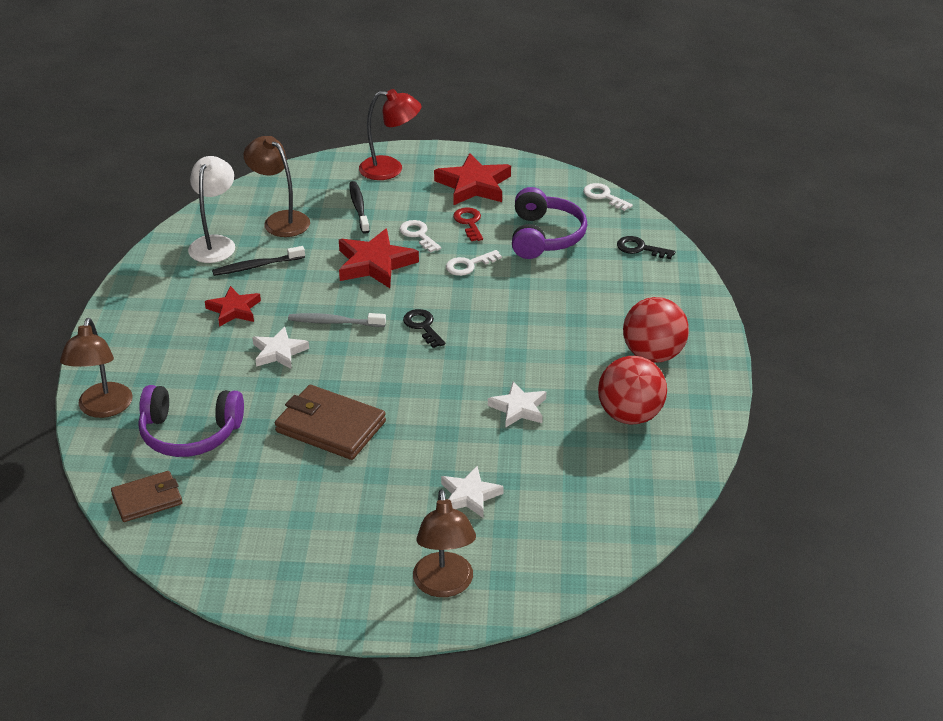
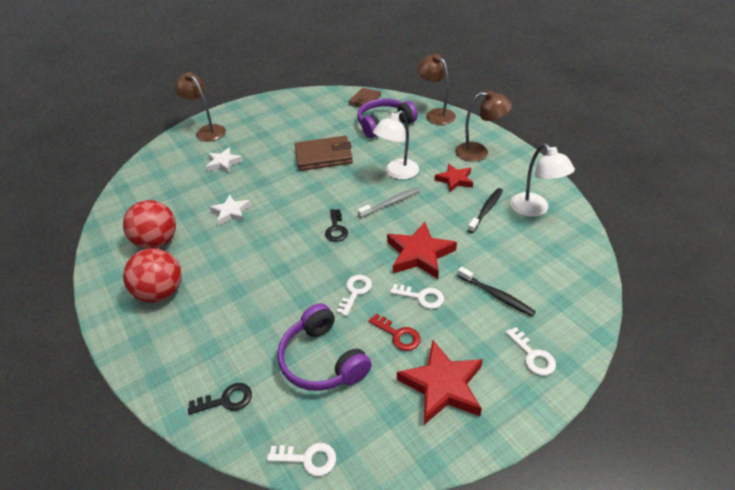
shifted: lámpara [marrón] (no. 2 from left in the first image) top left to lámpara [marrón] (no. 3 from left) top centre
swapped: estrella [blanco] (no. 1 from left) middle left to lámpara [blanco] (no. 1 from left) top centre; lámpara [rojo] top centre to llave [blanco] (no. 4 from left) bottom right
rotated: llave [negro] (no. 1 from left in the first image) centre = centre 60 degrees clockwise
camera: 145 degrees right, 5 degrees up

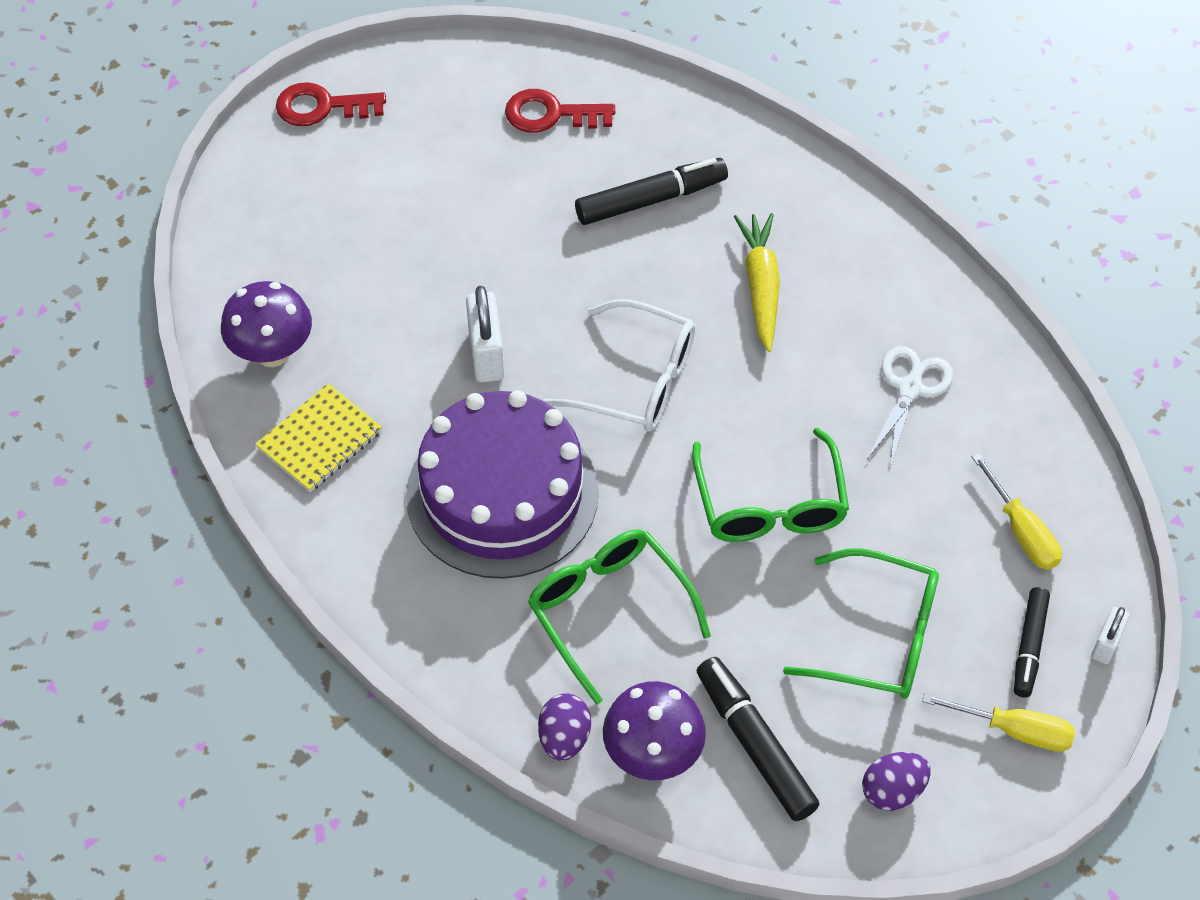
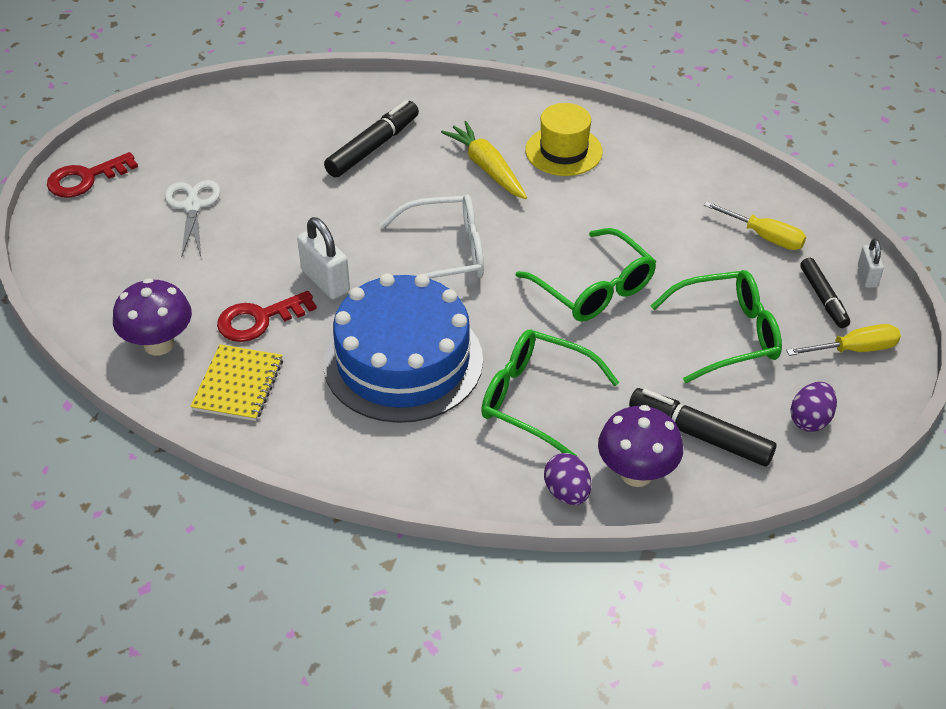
new: sombrero [amarillo] top centre
shifted: tijeras [blanco] middle right to top left; llave [rojo] (no. 2 from left) top centre to middle left
repainted: tarta [morado] centre to tarta [azul] centre
camera: 30 degrees left, 10 degrees down

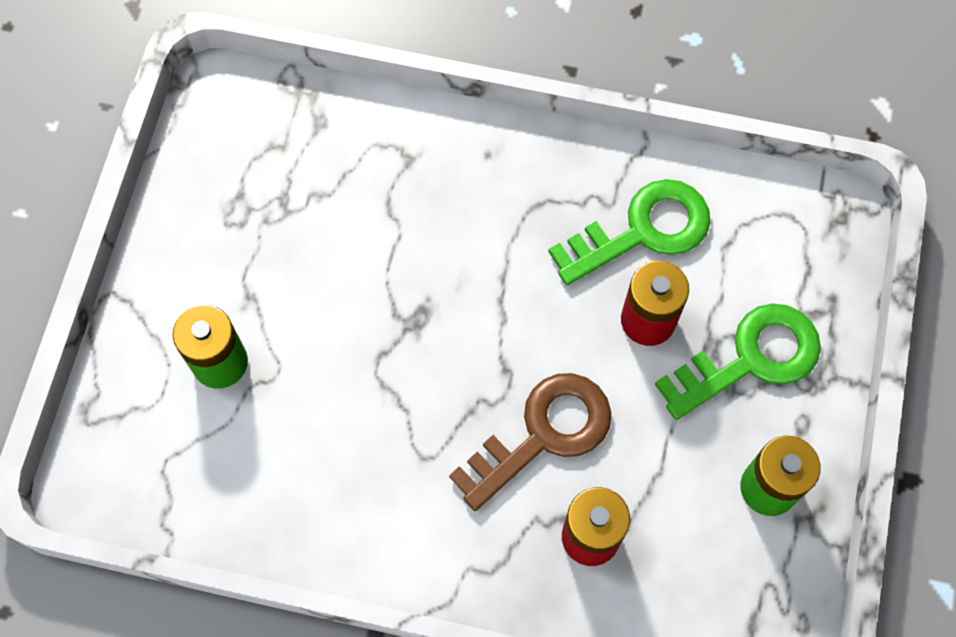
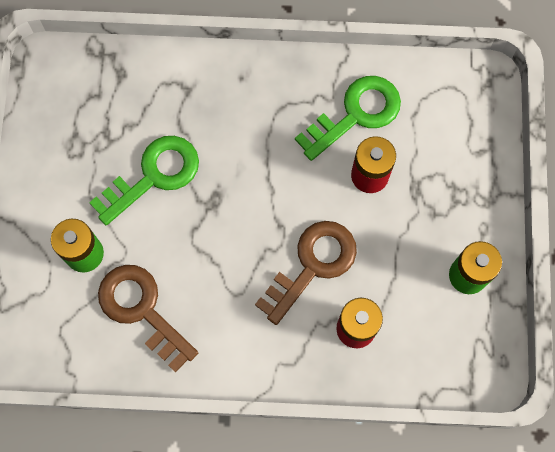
new: llave [marrón] (no. 1 from left) bottom left
shifted: llave [verde] (no. 2 from left in the first image) middle right to llave [verde] (no. 1 from left) middle left
camera: 10 degrees left, 5 degrees up

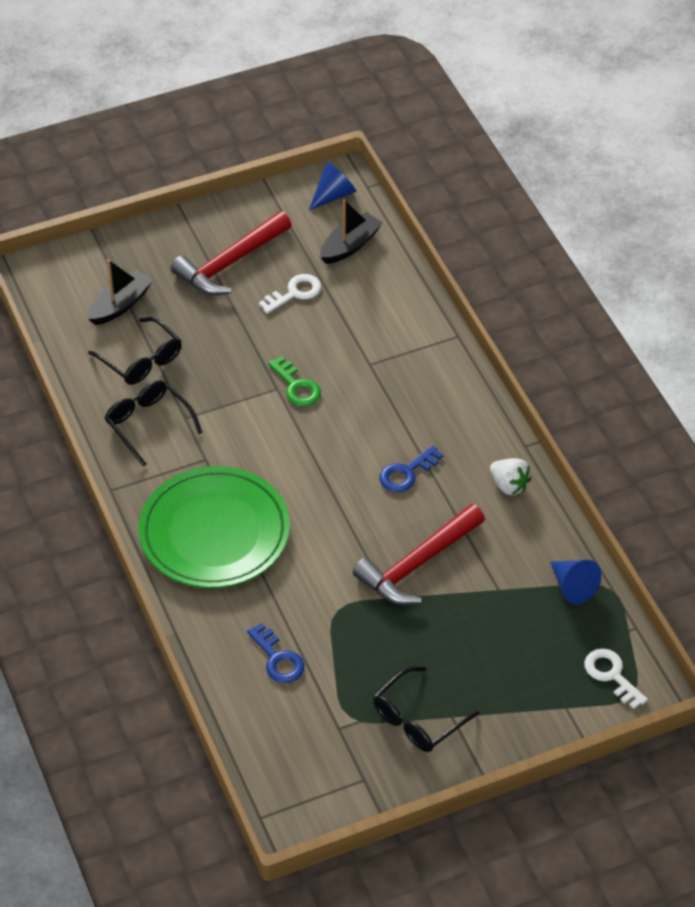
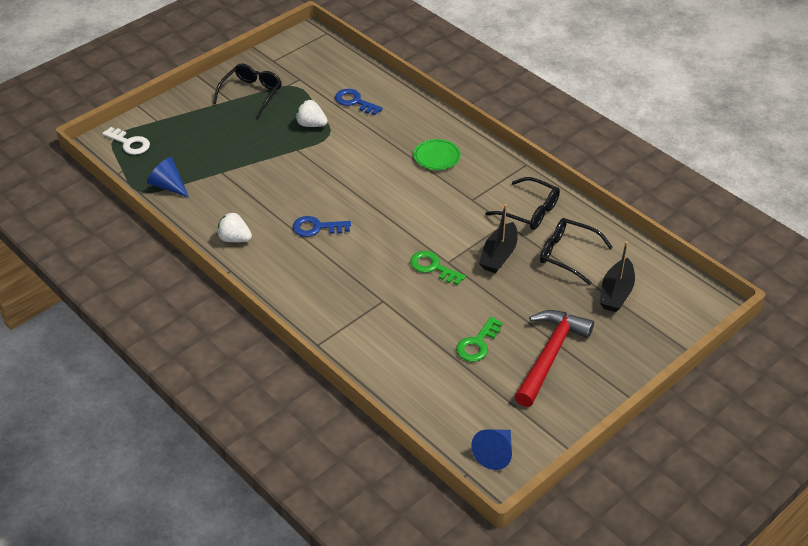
gone: martillo [rojo] (no. 2 from left) centre
new: fresa [blanco] (no. 2 from left) top centre
shifted: barco [negro] (no. 2 from left in the first image) top centre to barco [negro] (no. 1 from left) centre
repainted: llave [blanco] (no. 1 from left) top centre to llave [verde] (no. 2 from left) centre
rotated: llave [azul] (no. 2 from left in the first image) centre = centre 120 degrees counterclockwise
scaled: plato [verde] middle left = top centre x0.42
camera: 160 degrees right, 5 degrees down

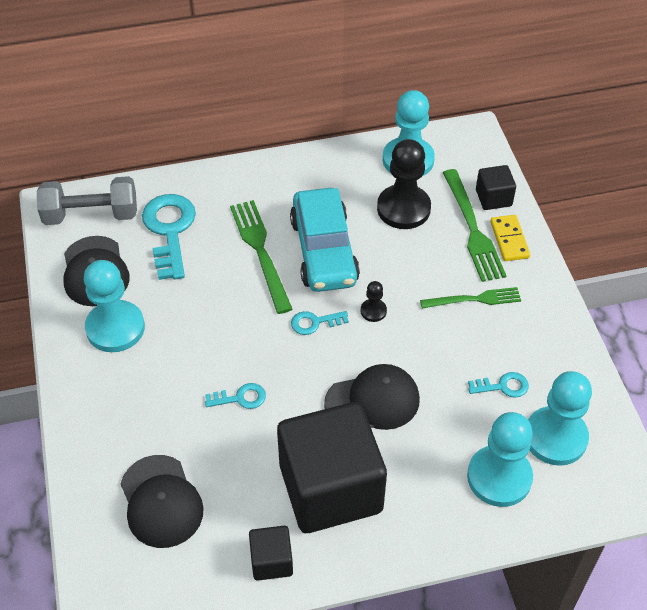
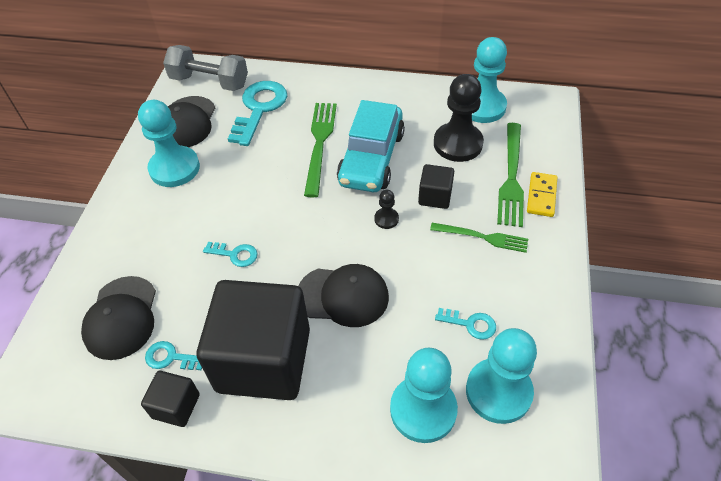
shifted: llave [turquesa] (no. 3 from left in the first image) centre to llave [turquesa] (no. 1 from left) bottom left; cubo [negro] (no. 3 from left) top right to centre
camera: 25 degrees right, 0 degrees up

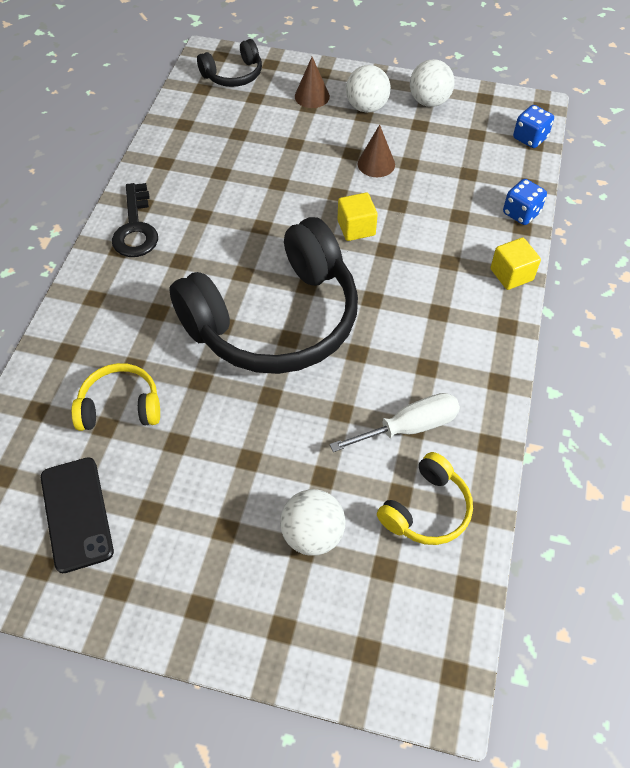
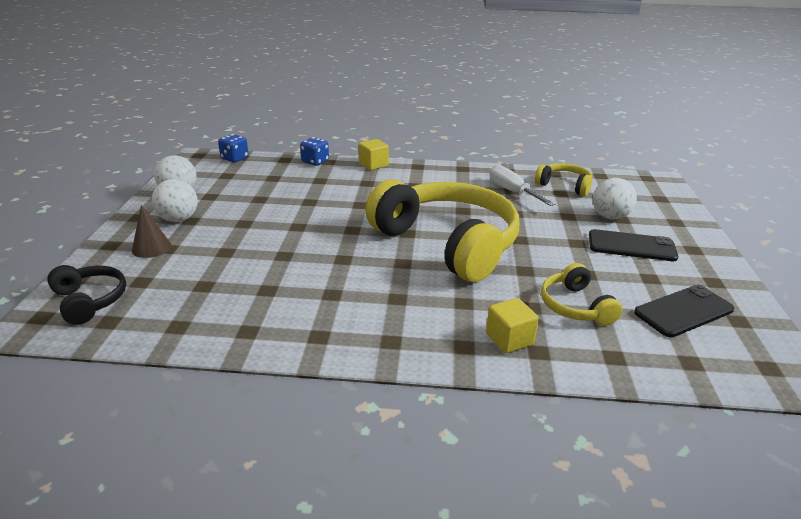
gone: llave [negro] top left; cono [marrón] (no. 2 from left) top centre
new: móvil [negro] (no. 1 from left) middle right
shifted: cubo [amarillo] (no. 1 from left in the first image) top centre to cubo [amarillo] (no. 2 from left) centre
repainted: auriculares [negro] (no. 2 from left) centre to auriculares [amarillo] (no. 1 from left) centre
camera: 100 degrees left, 25 degrees down

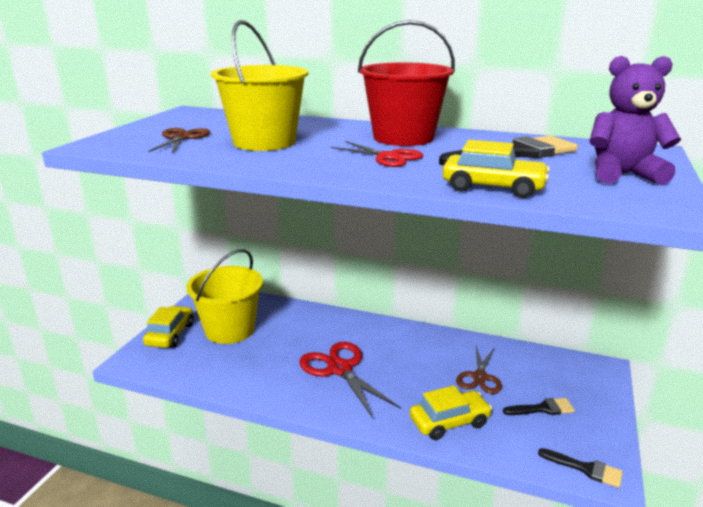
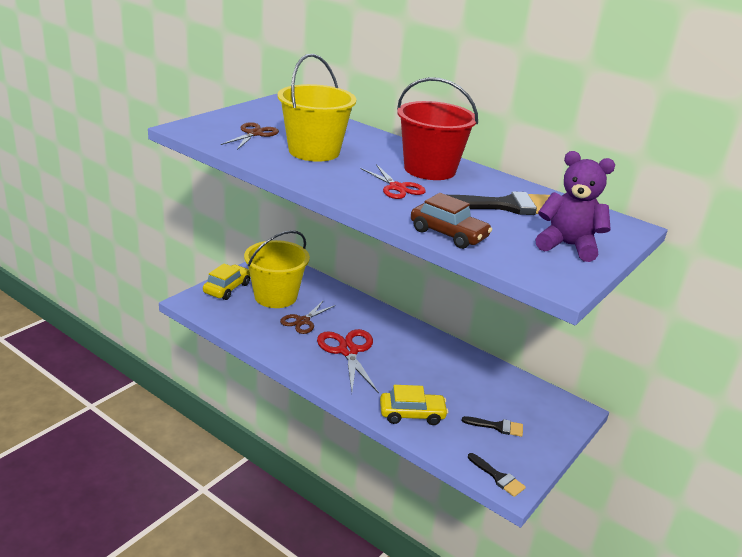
shifted: tijeras [marrón] (no. 2 from left) bottom right to centre
repainted: coche [amarillo] (no. 3 from left) middle right to coche [marrón] centre
camera: 15 degrees right, 5 degrees up

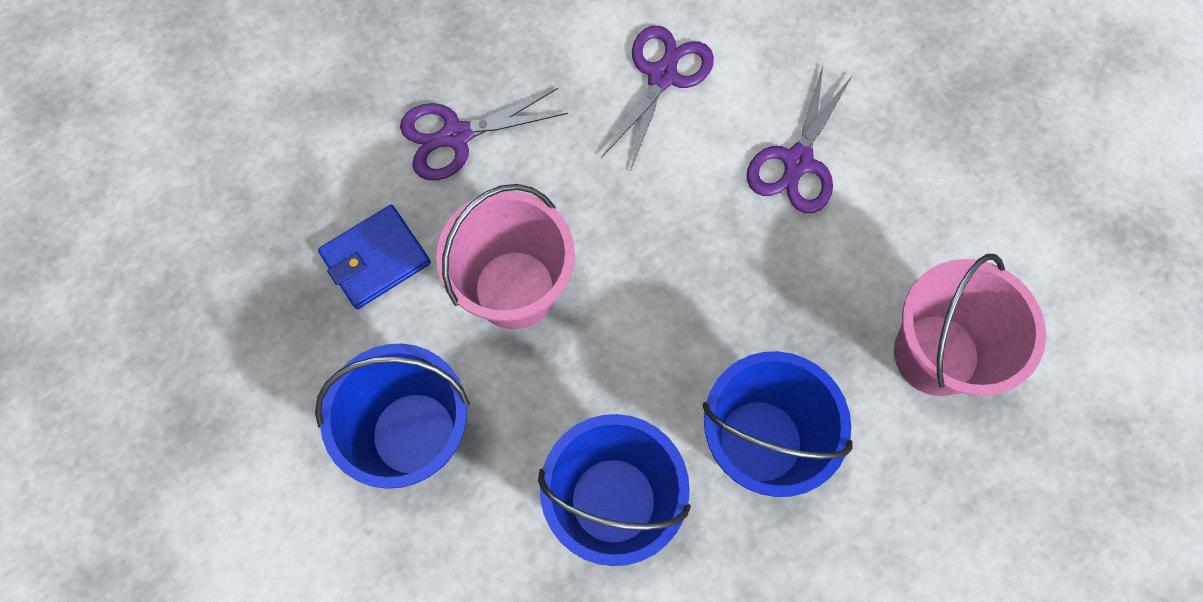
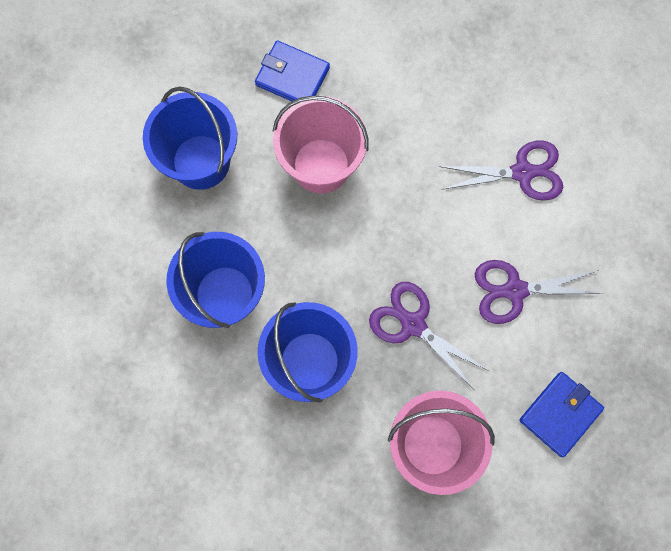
new: cartera [azul] (no. 2 from left) bottom right
shifted: tijeras [morado] (no. 1 from left) top centre to centre
camera: 60 degrees right, 5 degrees up

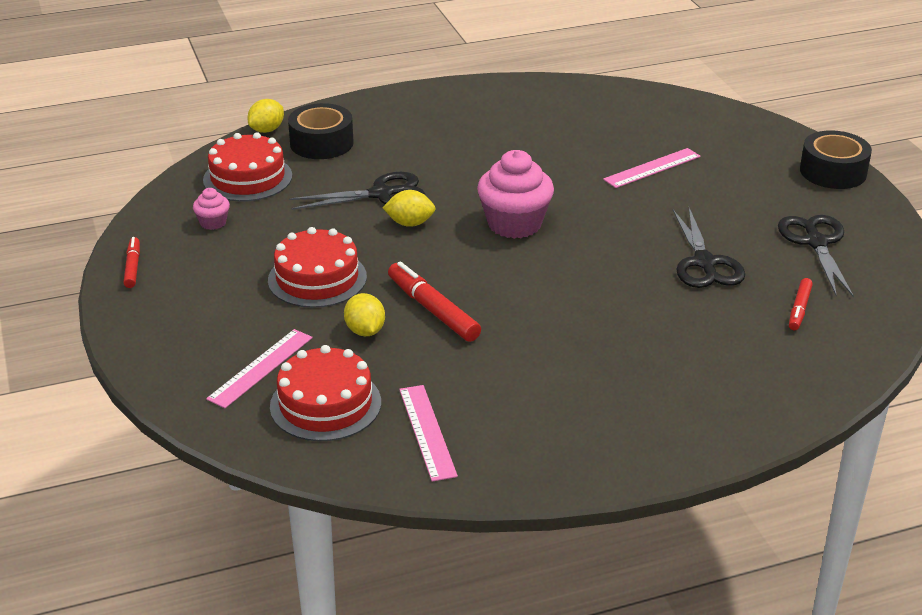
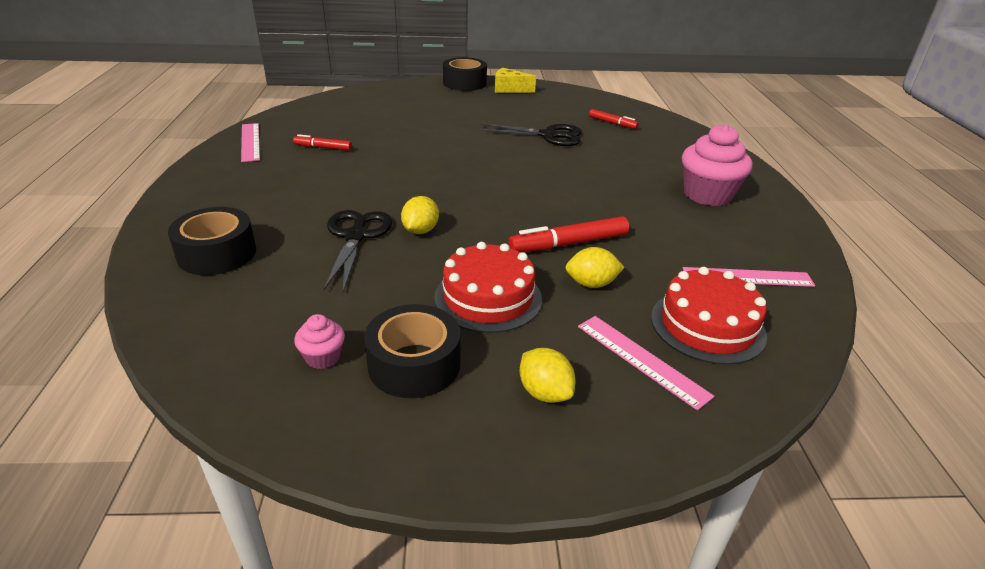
gone: tarta [rojo] (no. 1 from left) top left; tijeras [negro] (no. 3 from left) middle right
new: cinta adhesiva [negro] (no. 2 from left) centre; queso [amarillo] top centre
shifted: regla [rosa] (no. 3 from left in the first image) top right to regla [rosa] (no. 1 from left) top left; rotulador [rojo] (no. 1 from left) middle left to top left; limón [amarillo] (no. 1 from left in the first image) top left to limón [amarillo] (no. 2 from left) centre; magdalena [rosa] (no. 2 from left) top centre to top right
camera: 75 degrees left, 0 degrees up

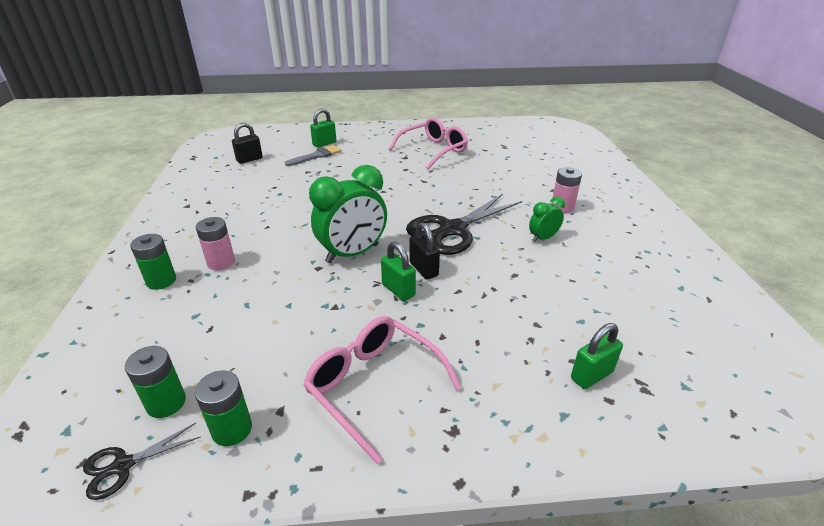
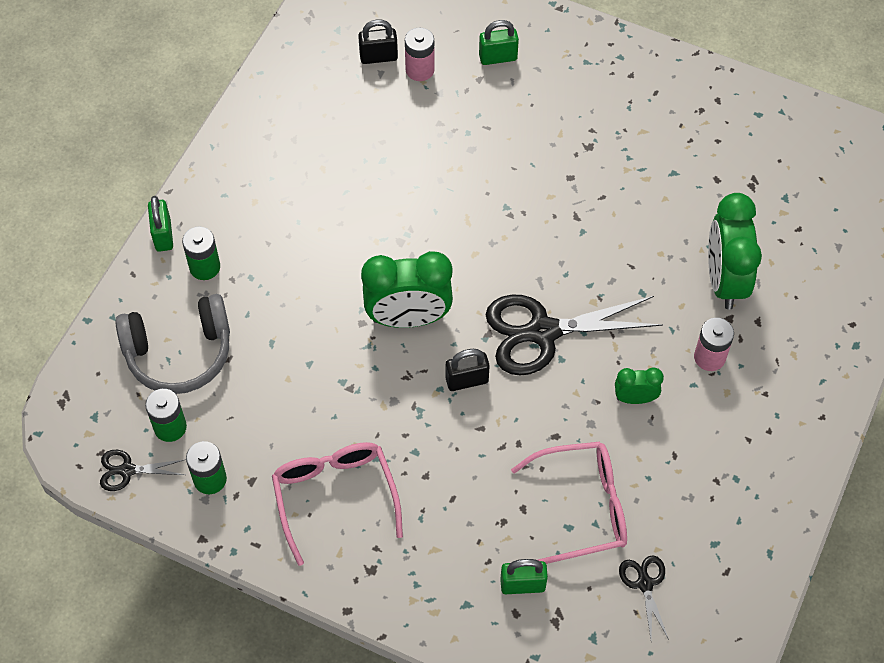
gone: pincel [gris] top centre
new: auriculares [gris] middle left; tijeras [negro] (no. 3 from left) bottom right; despertador [verde] (no. 3 from left) middle right
shifted: candado [verde] (no. 2 from left in the first image) centre to candado [verde] (no. 1 from left) middle left; pila [rosa] (no. 1 from left) middle left to top centre; gafas [rosa] (no. 2 from left) top centre to bottom centre
rotated: candado [negro] (no. 2 from left) centre = centre 75 degrees clockwise
camera: 30 degrees right, 25 degrees up

